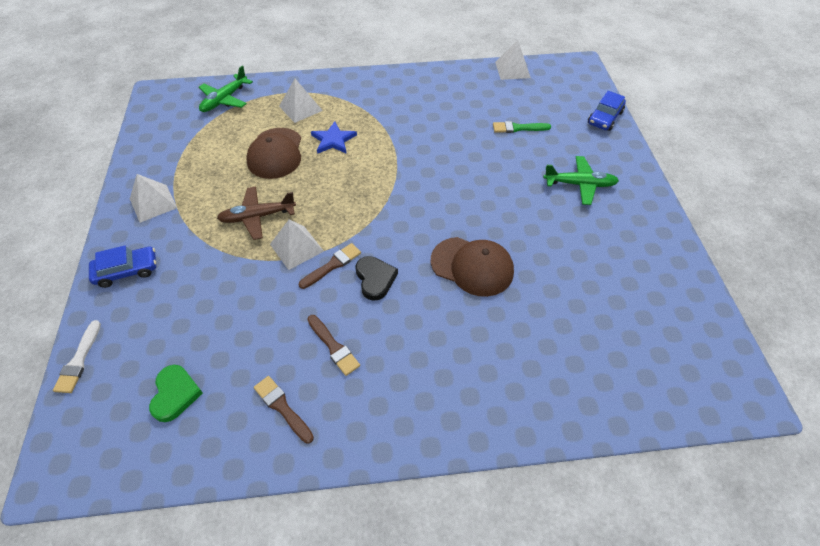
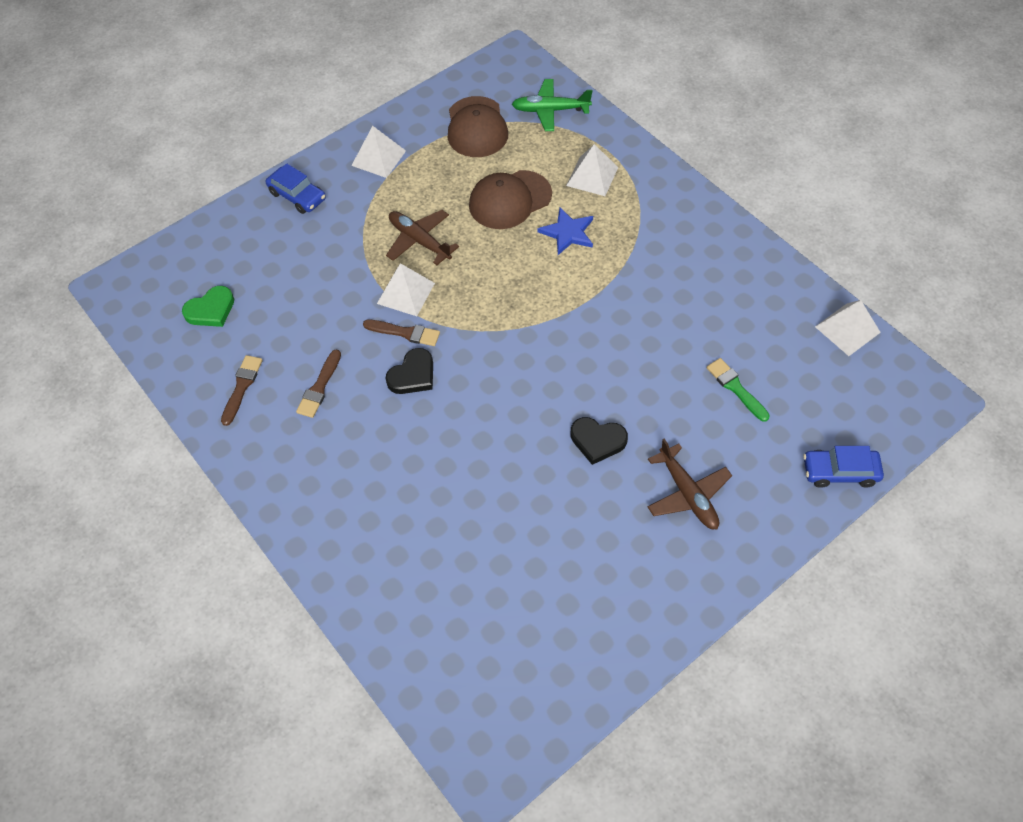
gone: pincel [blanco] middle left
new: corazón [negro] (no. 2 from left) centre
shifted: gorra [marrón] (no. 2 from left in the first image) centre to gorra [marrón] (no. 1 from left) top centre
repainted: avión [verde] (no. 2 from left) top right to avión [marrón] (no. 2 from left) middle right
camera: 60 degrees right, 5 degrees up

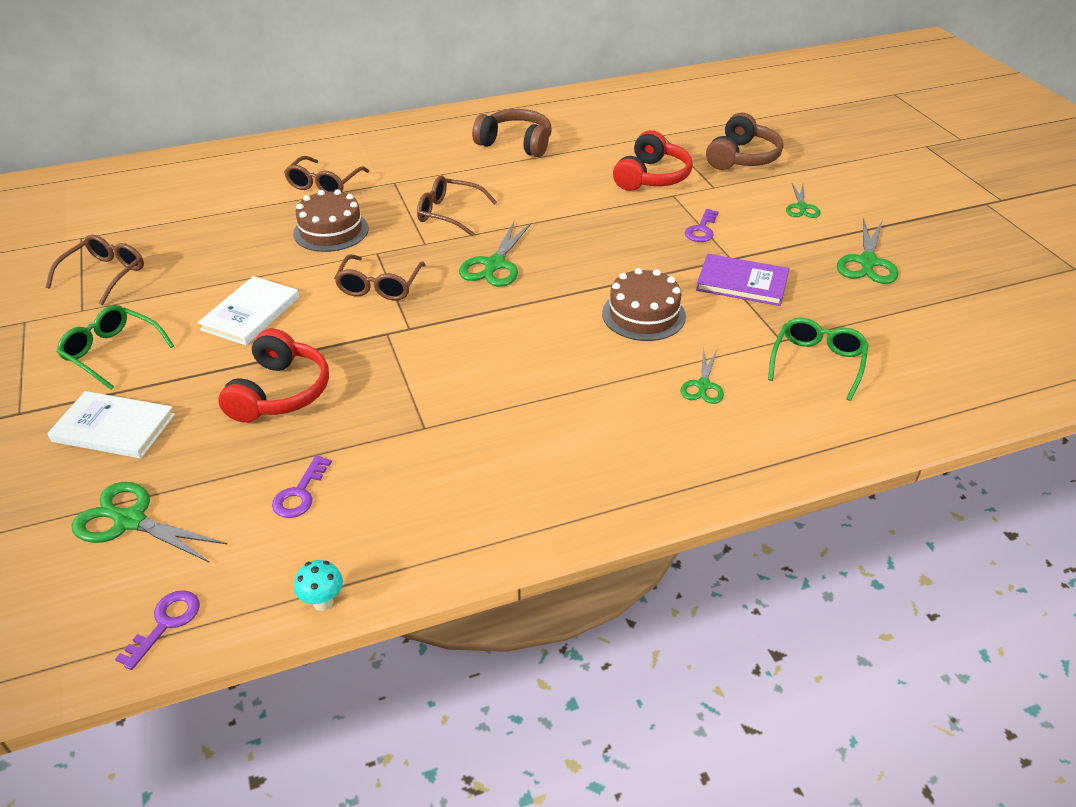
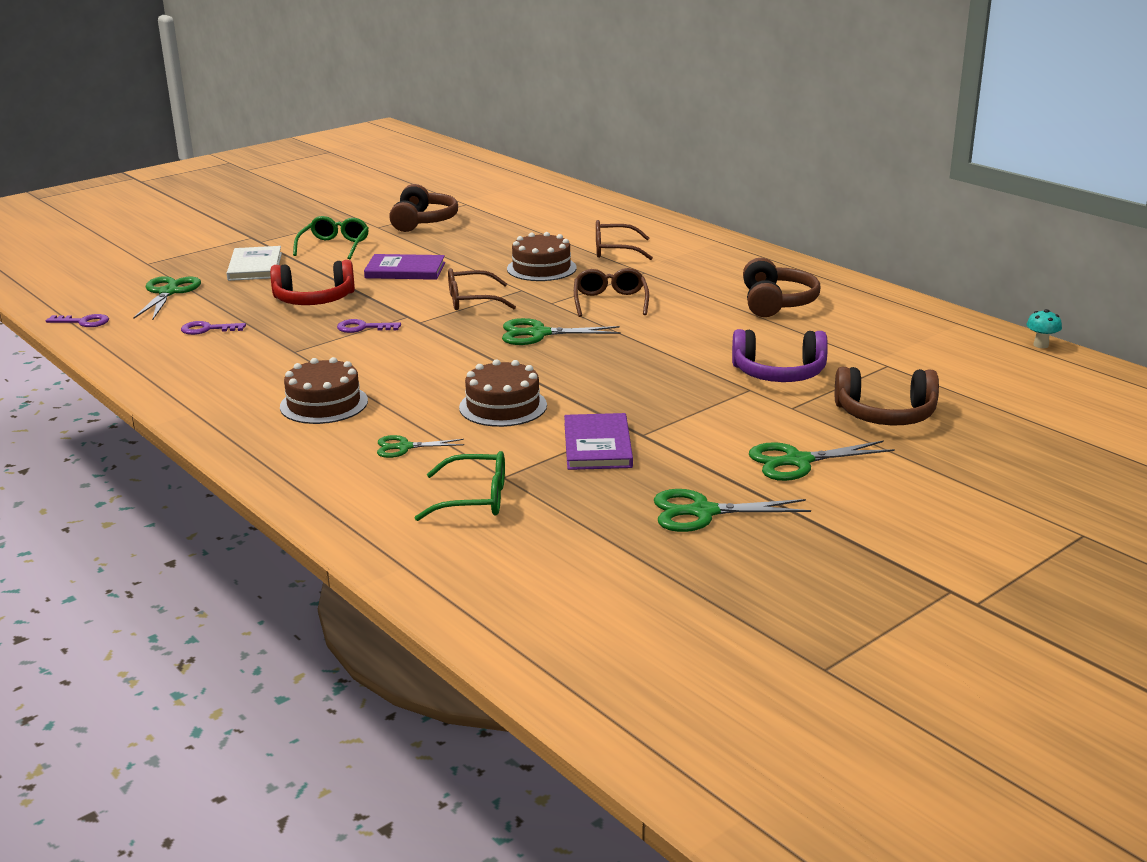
new: tarta [marrón] (no. 1 from left) middle left
shifted: llave [morado] (no. 3 from left) top centre to middle left; seta [turquesa] bottom left to middle right
swapped: gafas [marrón] (no. 1 from left) middle left to auriculares [marrón] (no. 1 from left) top centre
repainted: libro [blanco] (no. 2 from left) middle left to libro [morado] (no. 1 from left) top centre; auriculares [rojo] (no. 2 from left) top centre to auriculares [morado] middle right
scaled: tijeras [verde] (no. 4 from left in the first image) top right = middle right x1.62
camera: 70 degrees right, 15 degrees down

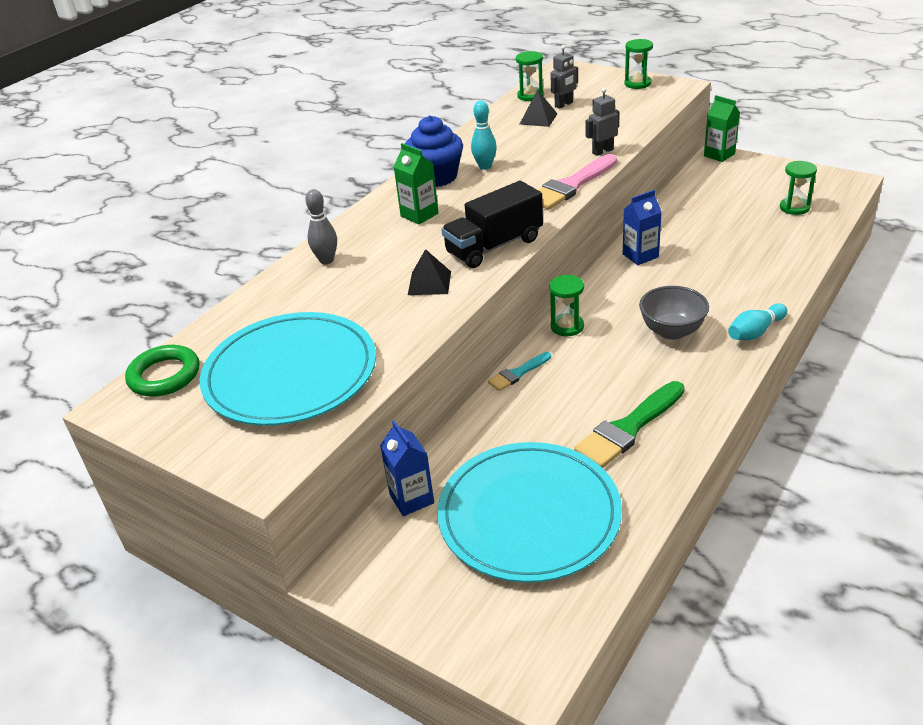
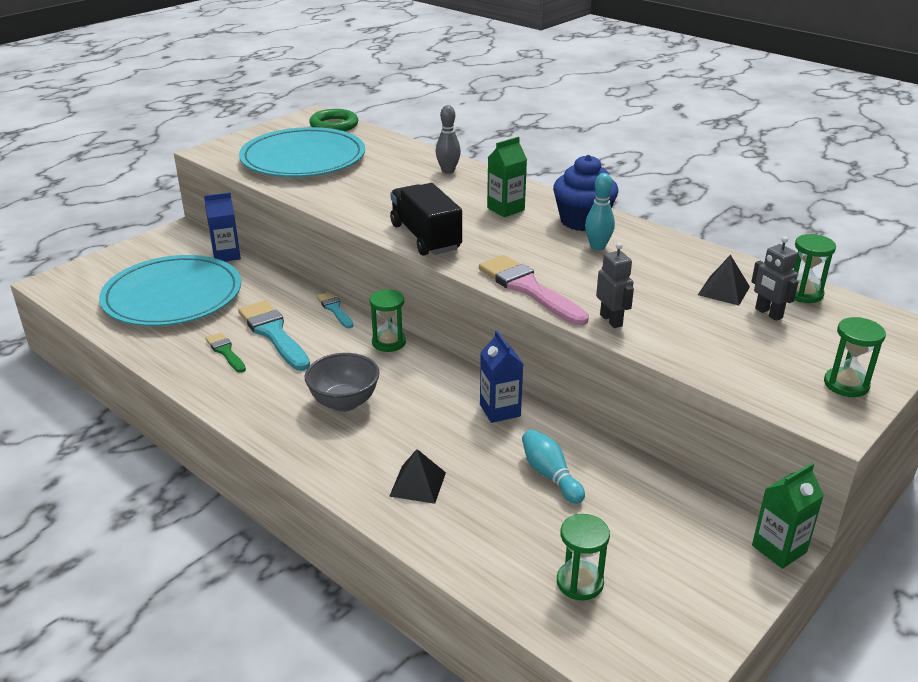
new: pincel [turquesa] (no. 1 from left) middle left
shifted: pirámide [negro] (no. 1 from left) centre to bottom centre; bolo [turquesa] (no. 2 from left in the first image) middle right to bolo [turquesa] (no. 1 from left) bottom centre
scaled: pincel [verde] middle right = middle left x0.55
camera: 95 degrees right, 5 degrees down

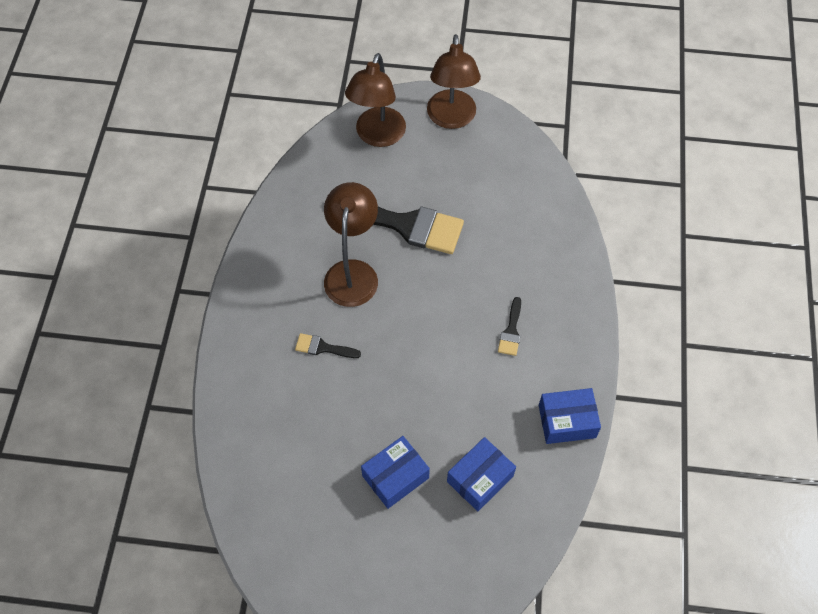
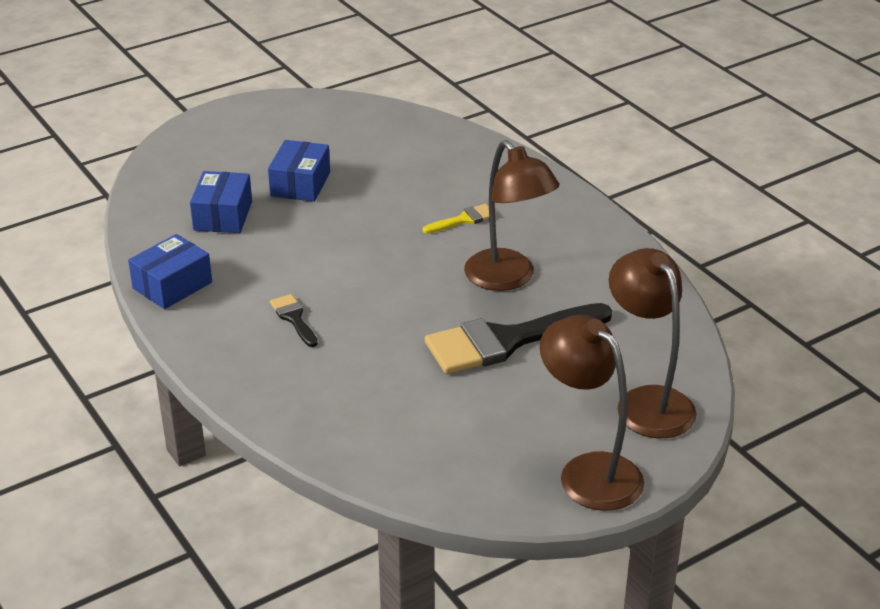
repainted: pincel [negro] (no. 1 from left) centre to pincel [amarillo] centre
camera: 140 degrees right, 25 degrees down

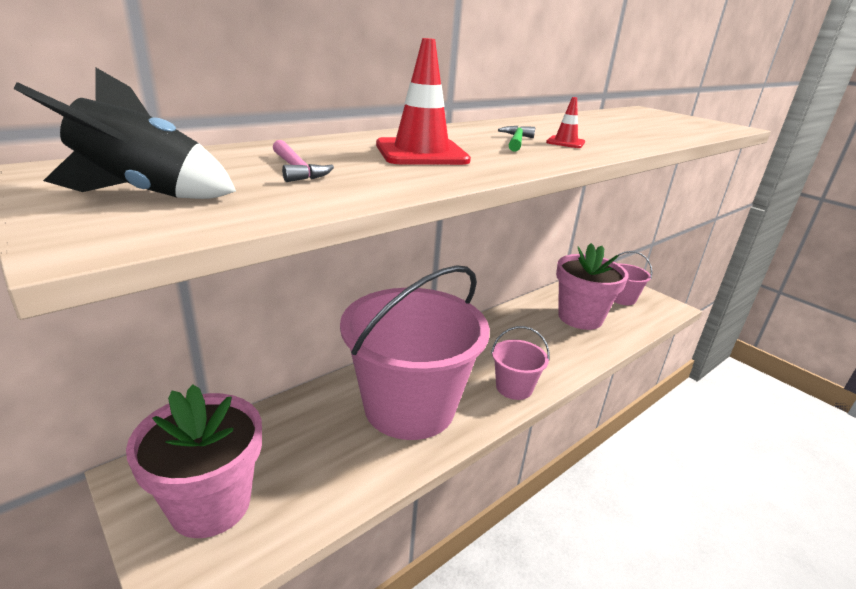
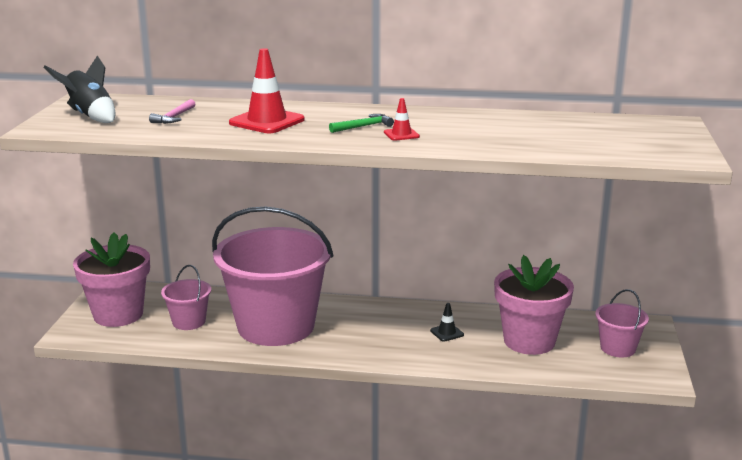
new: cono de tráfico [negro] bottom centre
shifted: balde [rosa] (no. 2 from left in the first image) centre to balde [rosa] (no. 1 from left) middle left
camera: 50 degrees right, 5 degrees down

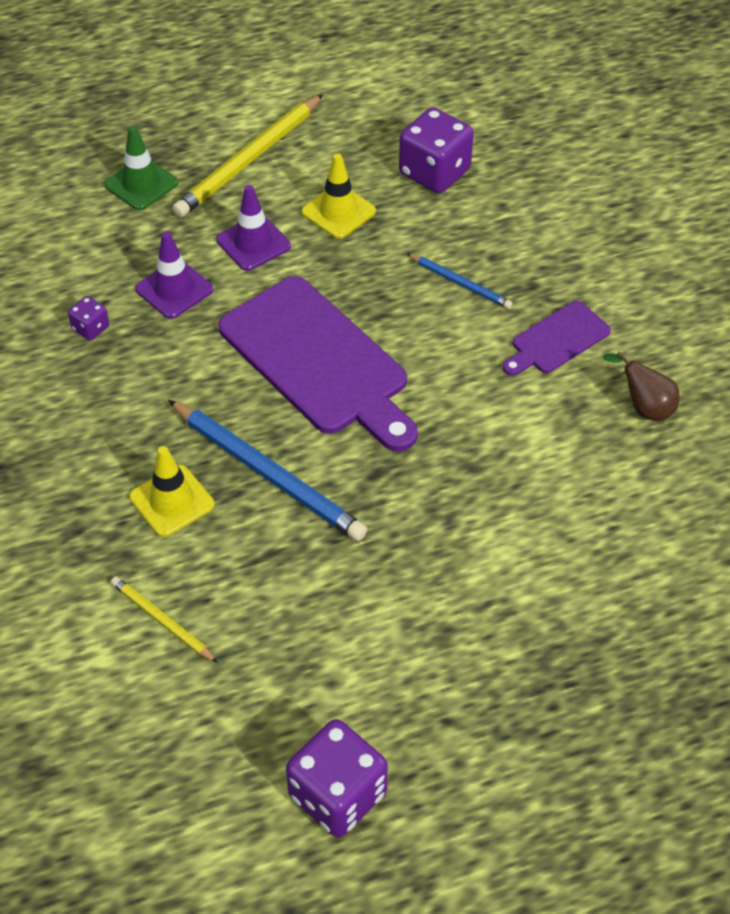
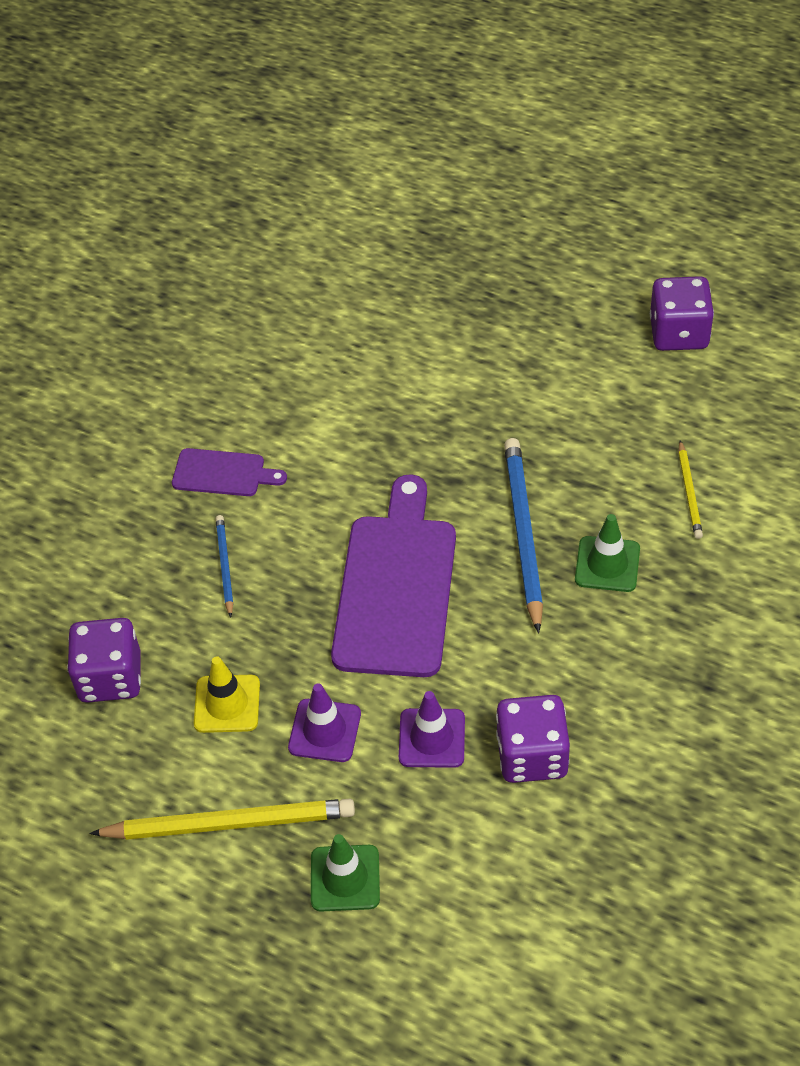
gone: pera [marrón] middle right
repainted: cono de tráfico [amarillo] (no. 1 from left) middle left to cono de tráfico [verde] (no. 2 from left) middle right
scaled: dado [morado] (no. 1 from left in the first image) middle left = bottom centre x2.08
camera: 130 degrees left, 0 degrees up

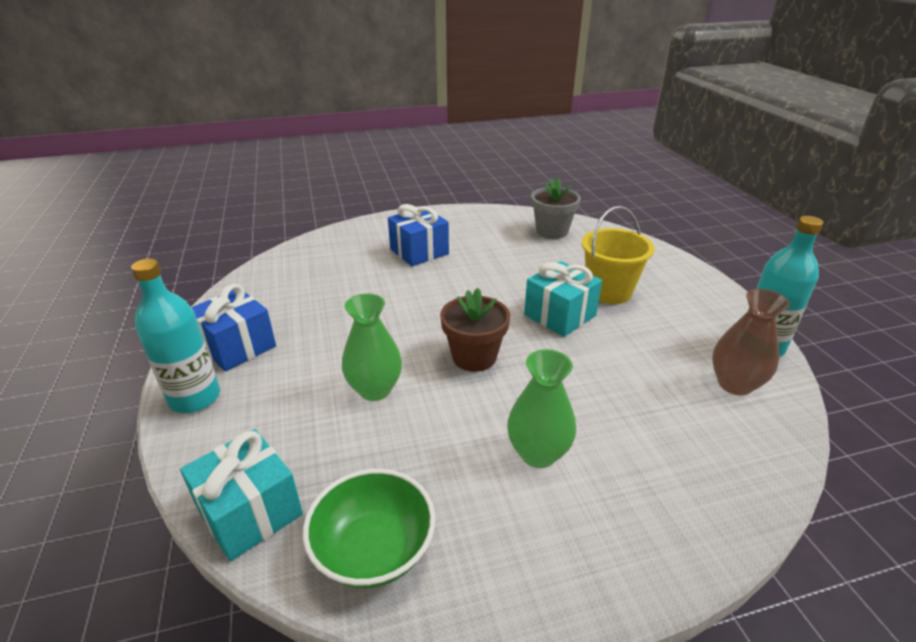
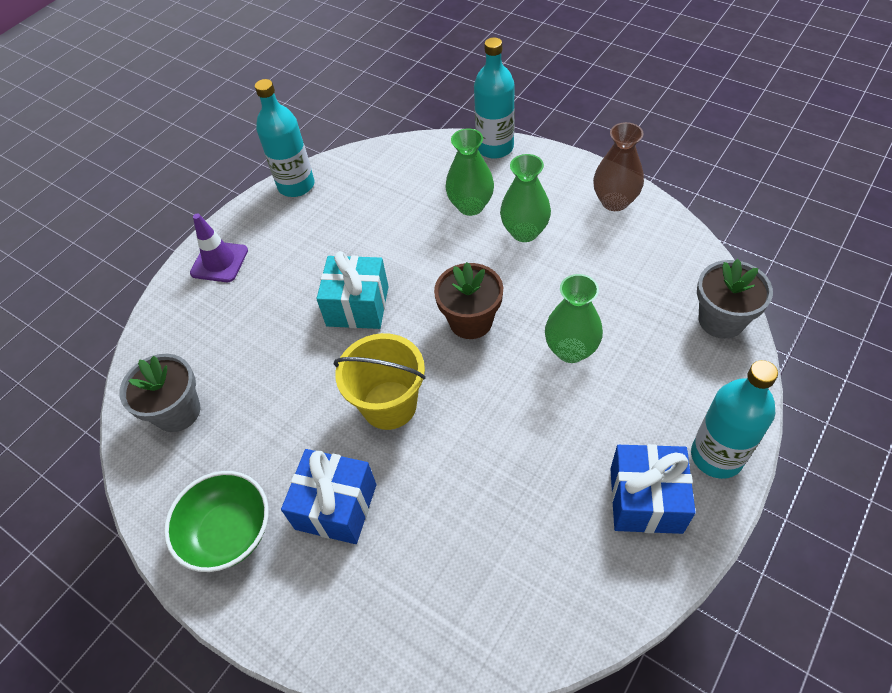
new: cono de tráfico [morado] middle left; florero [verde] (no. 1 from left) top centre; botella [turquesa] (no. 2 from left) top centre
shifted: cuenco [verde] bottom centre to bottom left; balde [amarillo] middle right to centre; florero [marrón] middle right to top right
swapped: regalo [turquesa] (no. 1 from left) bottom left to maceta [gris] (no. 2 from left) middle right
camera: 125 degrees left, 20 degrees up

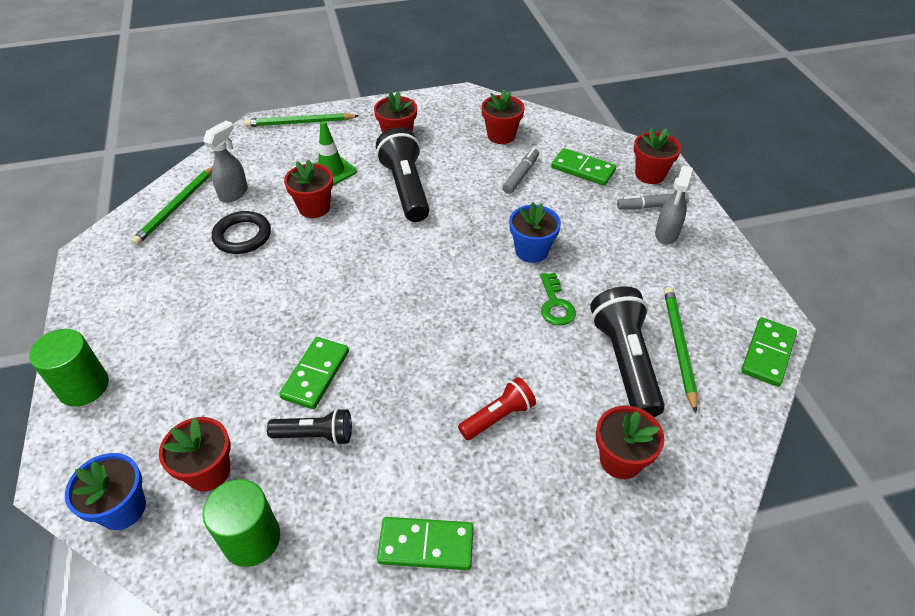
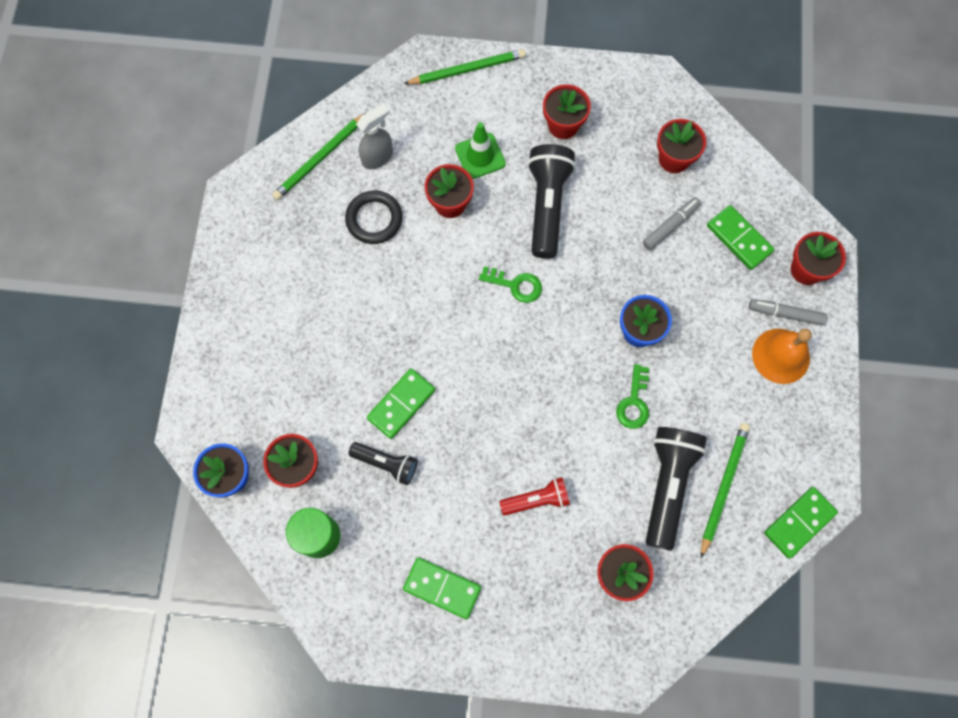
gone: cilindro [verde] (no. 1 from left) middle left
new: llave [verde] (no. 1 from left) centre
swapped: pulverizador [gris] (no. 2 from left) top right to campana [naranja] middle right
rotated: lápiz [verde] (no. 2 from left) top left = top centre 150 degrees clockwise
camera: 20 degrees right, 25 degrees up

